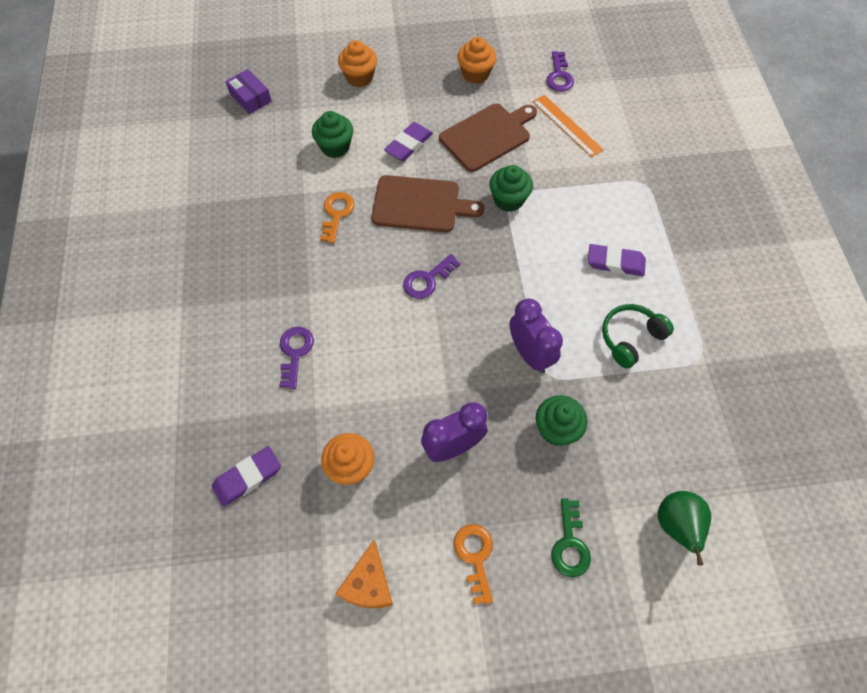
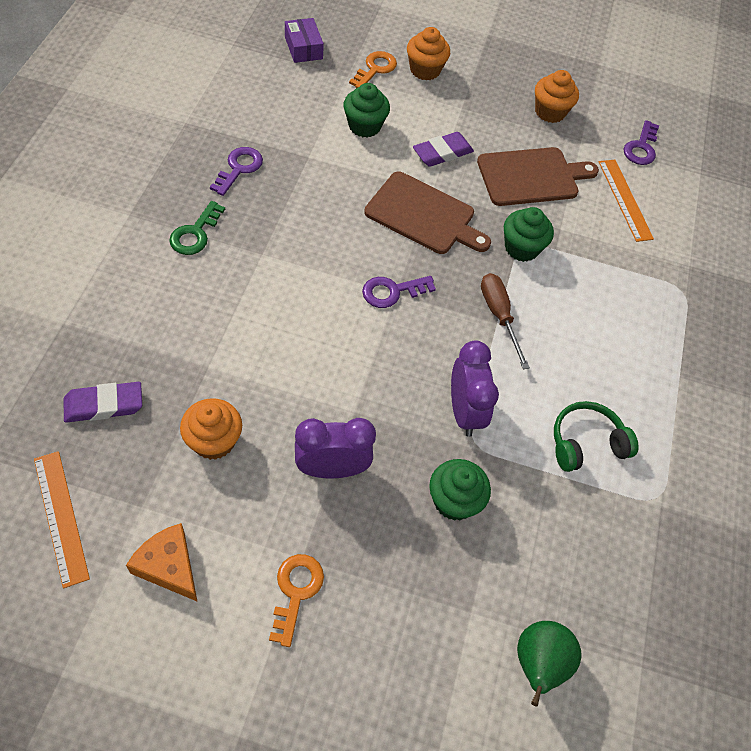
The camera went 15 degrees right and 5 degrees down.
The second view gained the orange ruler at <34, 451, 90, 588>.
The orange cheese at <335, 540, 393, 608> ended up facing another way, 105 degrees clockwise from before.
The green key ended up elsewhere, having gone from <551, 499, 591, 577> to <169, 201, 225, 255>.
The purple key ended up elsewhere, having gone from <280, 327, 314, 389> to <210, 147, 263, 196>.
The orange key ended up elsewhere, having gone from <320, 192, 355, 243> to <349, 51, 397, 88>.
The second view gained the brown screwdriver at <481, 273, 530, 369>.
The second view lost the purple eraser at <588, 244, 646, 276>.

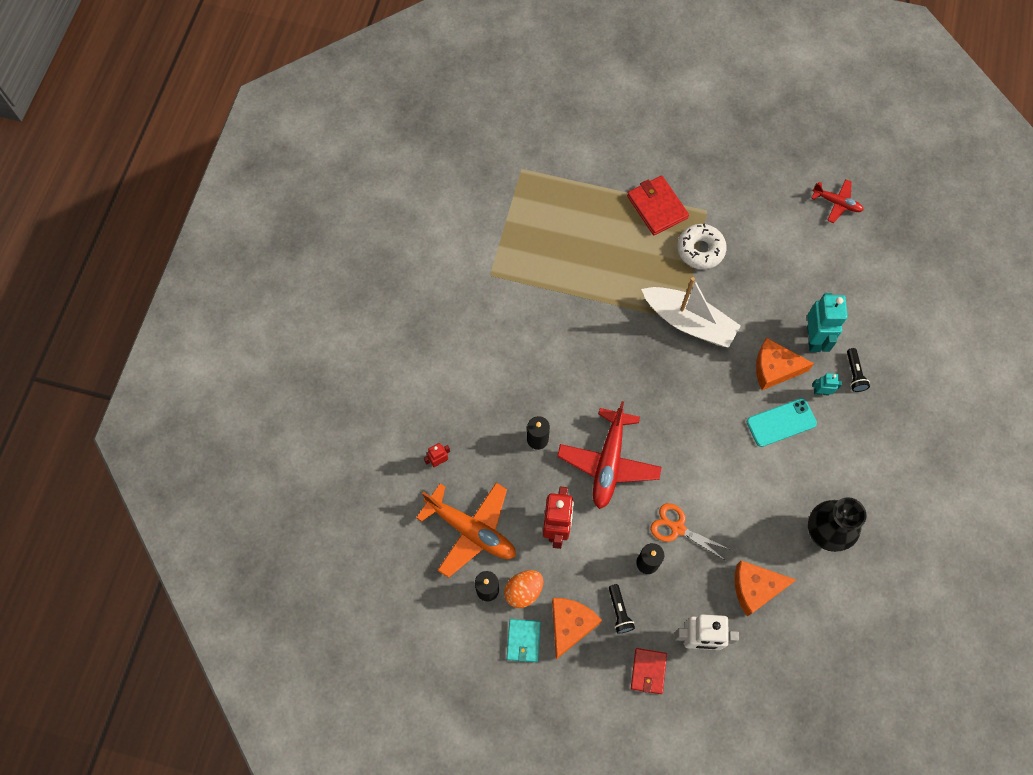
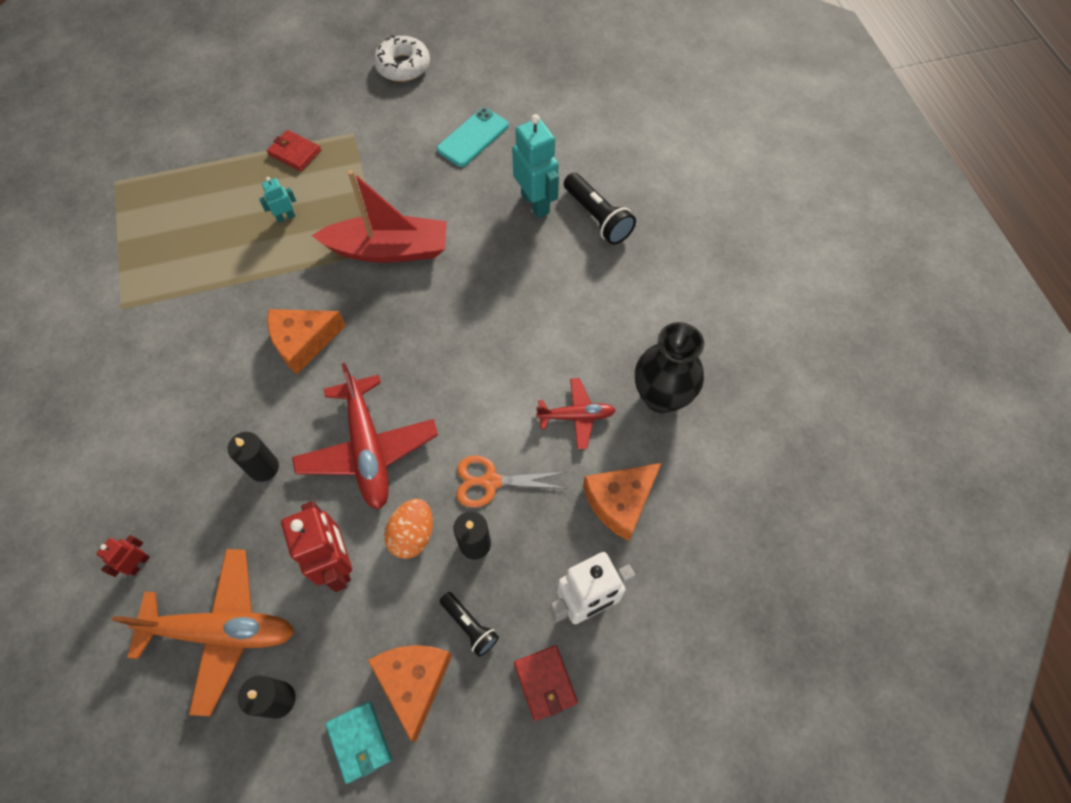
The camera went 30 degrees left and 5 degrees down.
The turquoise robot ended up elsewhere, having gone from <812, 373, 842, 396> to <259, 177, 296, 223>.
The size of the red wallet at <627, 175, 689, 235> changed by a factor of 0.65.
The orange cheese ended up elsewhere, having gone from <756, 337, 814, 390> to <267, 309, 346, 374>.
What was the white boat at <641, 277, 741, 348> turned into the red boat at <312, 170, 447, 263>.
The white donut ended up elsewhere, having gone from <677, 224, 727, 269> to <374, 35, 430, 82>.
The orange egg ended up elsewhere, having gone from <504, 570, 543, 608> to <384, 499, 433, 559>.
The turquoise phone ended up elsewhere, having gone from <747, 398, 817, 447> to <437, 108, 509, 167>.
The red plane ended up elsewhere, having gone from <811, 179, 864, 223> to <536, 378, 616, 450>.
The size of the black flashlight at <847, 348, 870, 392> changed by a factor of 1.63.

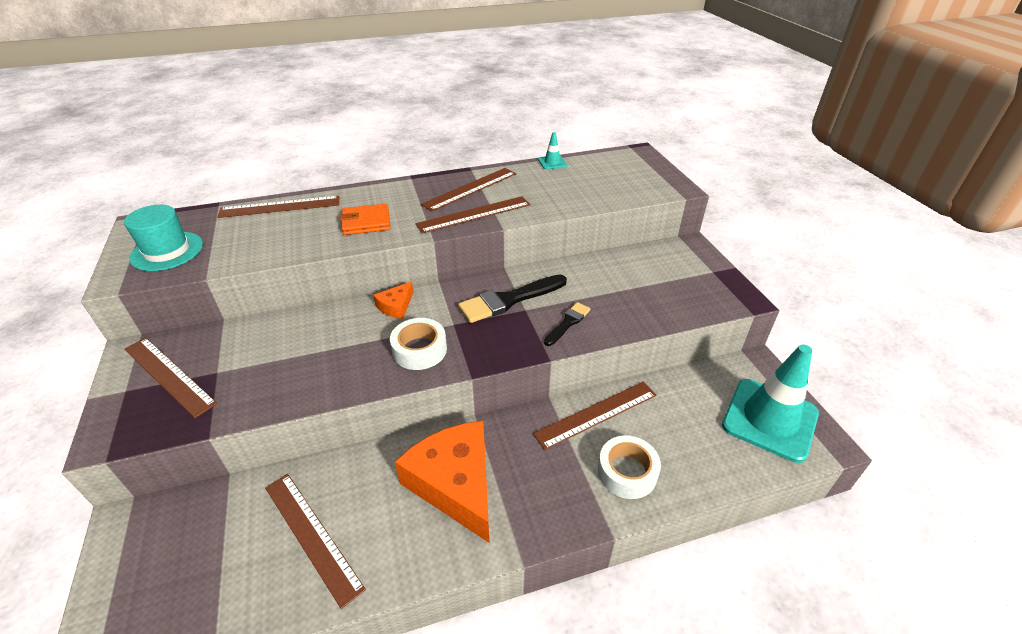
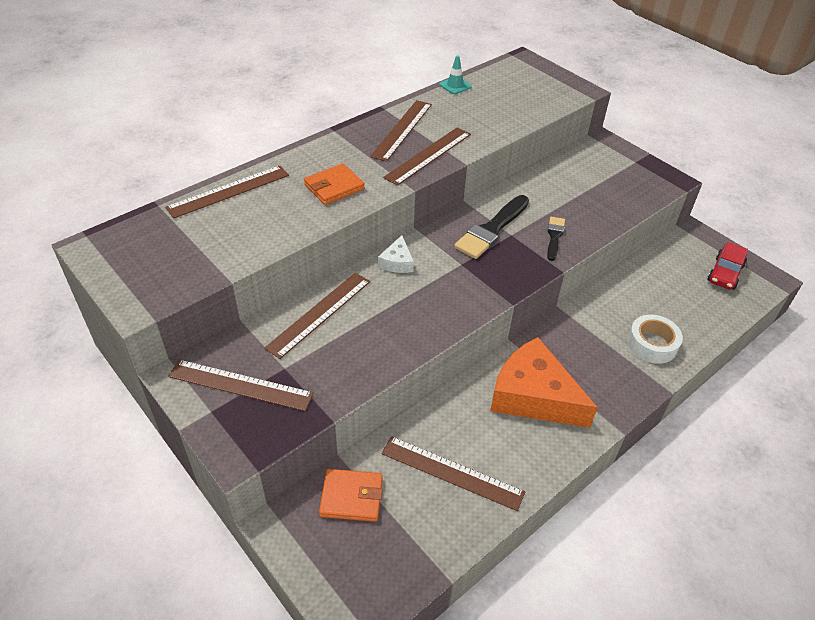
The camera went 25 degrees left and 5 degrees up.
The brown ruler ended up elsewhere, having gone from <533, 382, 656, 450> to <264, 273, 370, 359>.
The second view gained the orange wallet at <319, 469, 383, 522>.
What was the orange cheese at <373, 281, 413, 319> turned into the white cheese at <378, 235, 414, 273>.
Where the turquoise traffic cone stood at <722, 345, 819, 463>, the red car came to stand at <708, 242, 748, 290>.
The second view lost the turquoise hat at <124, 205, 203, 271>.
The second view lost the white tape at <390, 318, 447, 370>.

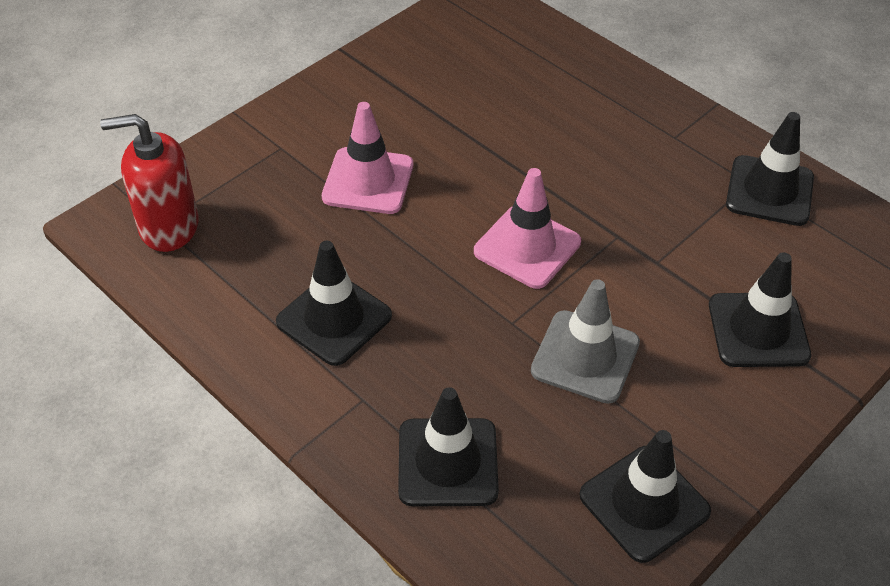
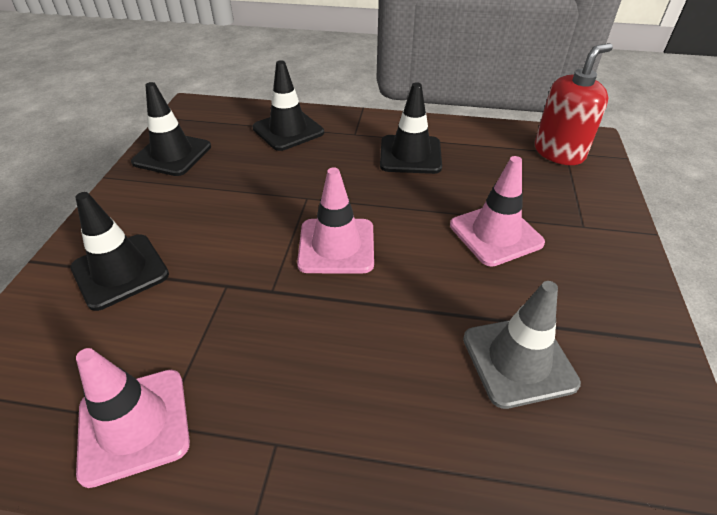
The camera went 145 degrees right and 5 degrees down.
What was the black traffic cone at <726, 112, 814, 226> turned into the pink traffic cone at <76, 348, 190, 488>.
The grey traffic cone ended up elsewhere, having gone from <531, 279, 640, 404> to <463, 281, 581, 409>.

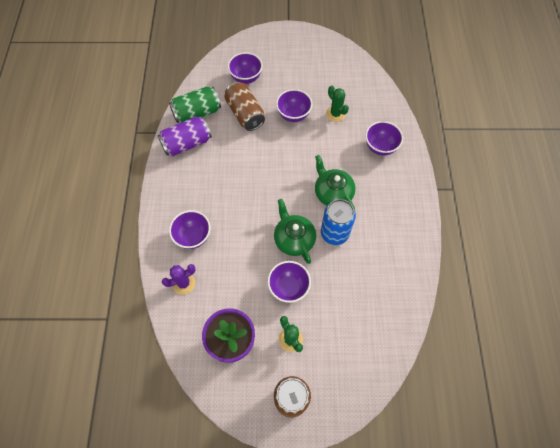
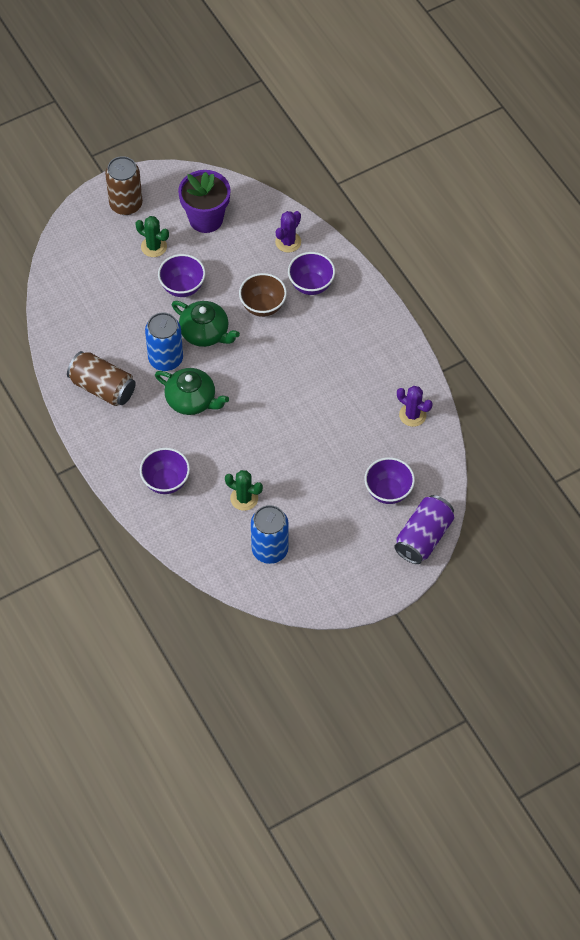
The camera went 150 degrees right and 5 degrees down.
The brown can ended up elsewhere, having gone from <224, 82, 265, 131> to <67, 351, 136, 406>.
The second view gained the brown bowl at <239, 273, 287, 317>.
The second view gained the blue can at <251, 505, 289, 564>.
The purple can ended up elsewhere, having gone from <158, 116, 212, 157> to <394, 495, 454, 564>.
Where the green can stood at <169, 87, 221, 123>, the purple cactus came to stand at <397, 386, 433, 427>.
The second view lost the purple bowl at <276, 89, 313, 122>.

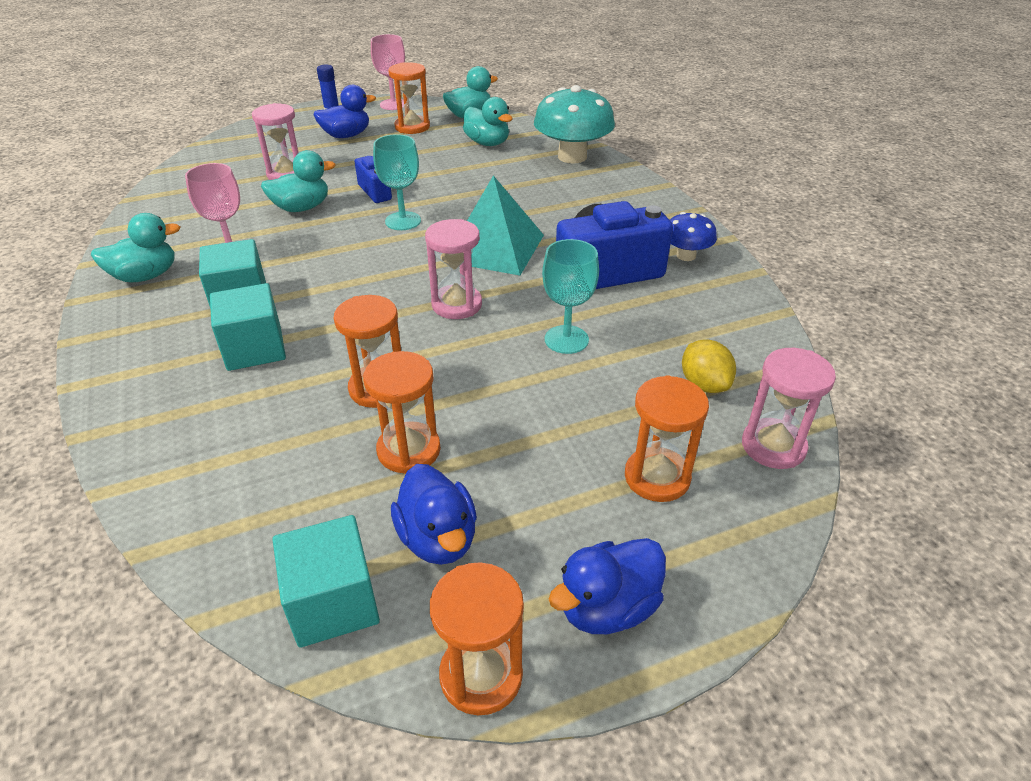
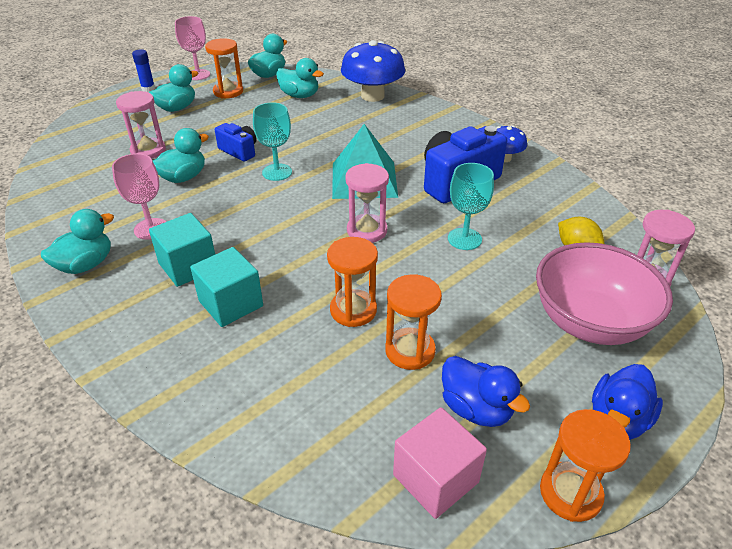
The camera went 20 degrees left and 0 degrees up.
What was the blue duck at <313, 85, 376, 138> turned into the turquoise duck at <149, 64, 198, 112>.
What was the turquoise mushroom at <534, 85, 615, 163> turned into the blue mushroom at <341, 40, 405, 102>.
What was the turquoise cube at <273, 515, 380, 647> turned into the pink cube at <393, 407, 487, 519>.
Where the orange hourglass stood at <625, 375, 709, 502>, the pink bowl came to stand at <536, 242, 673, 345>.

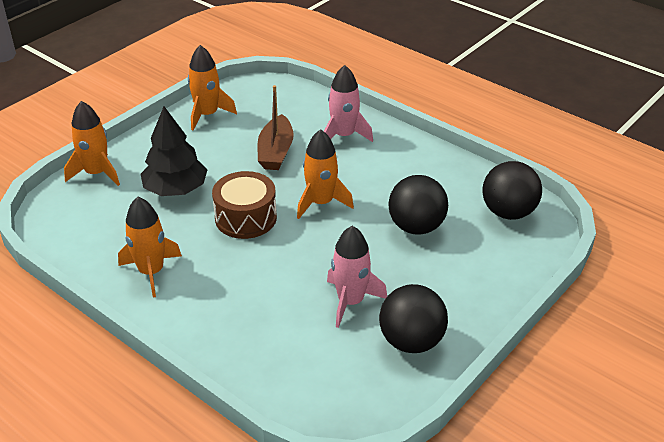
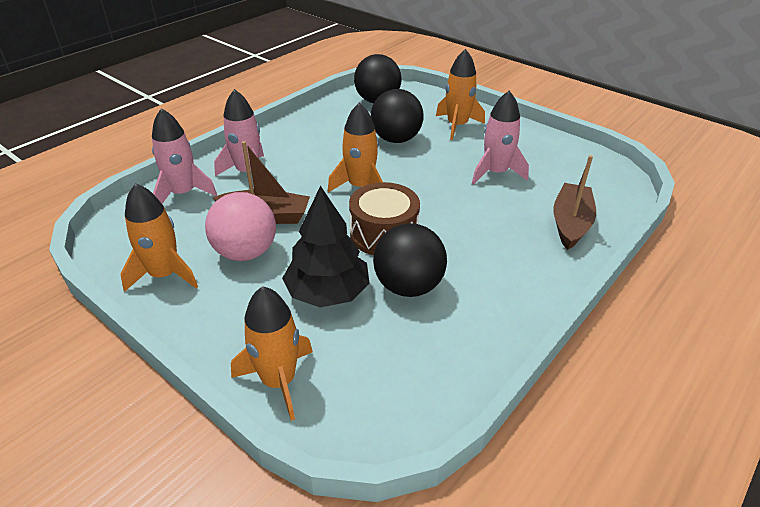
The camera went 90 degrees left and 0 degrees up.
The second view gained the pink rocket at <152, 108, 217, 204>.
The second view gained the pink ball at <205, 192, 276, 261>.
The black ball ended up elsewhere, having gone from <379, 284, 448, 353> to <373, 223, 447, 297>.
The orange rocket ended up elsewhere, having gone from <118, 197, 182, 298> to <436, 49, 485, 140>.
The second view gained the brown boat at <553, 155, 596, 250>.

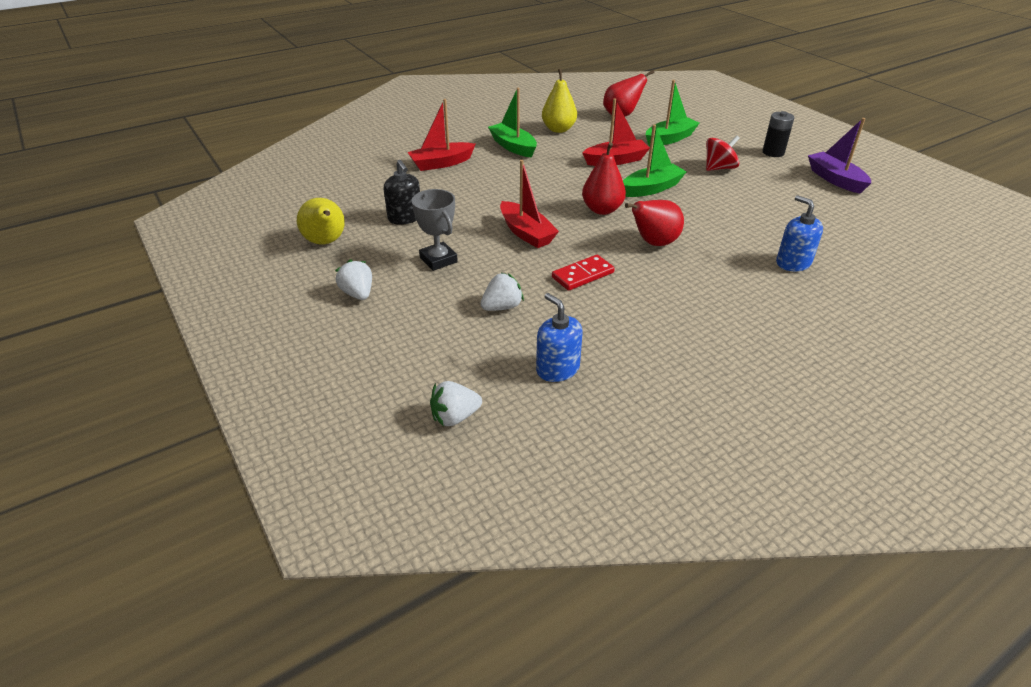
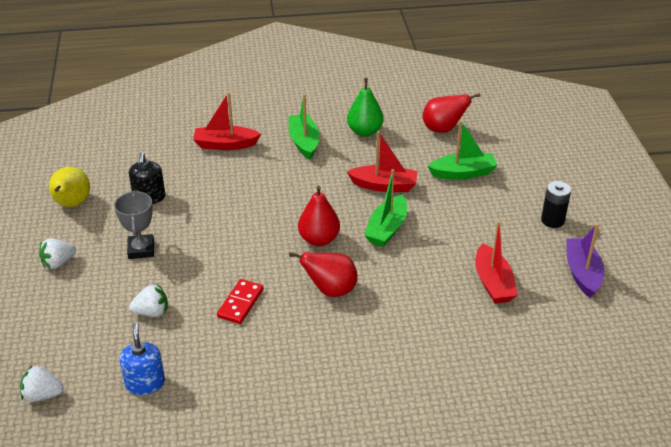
The camera went 25 degrees right and 0 degrees up.
The white strawberry at <335, 259, 372, 300> ended up facing another way, 120 degrees counterclockwise from before.
The red domino at <552, 255, 615, 291> ended up facing another way, 60 degrees counterclockwise from before.
What was the yellow pear at <542, 69, 577, 133> turned into the green pear at <347, 78, 384, 137>.
The green boat at <623, 124, 687, 197> ended up facing another way, 120 degrees clockwise from before.
The red boat ended up elsewhere, having gone from <500, 160, 559, 248> to <475, 221, 518, 304>.
The second view lost the red spinning top at <706, 135, 740, 171>.
The second view lost the blue soap dispenser at <776, 195, 823, 271>.

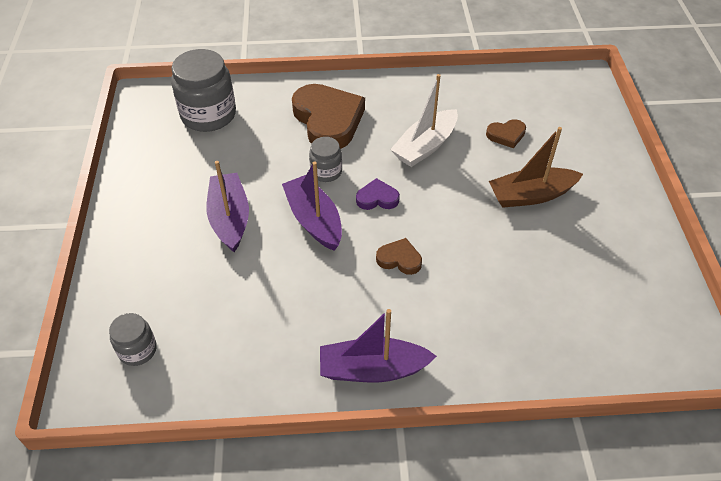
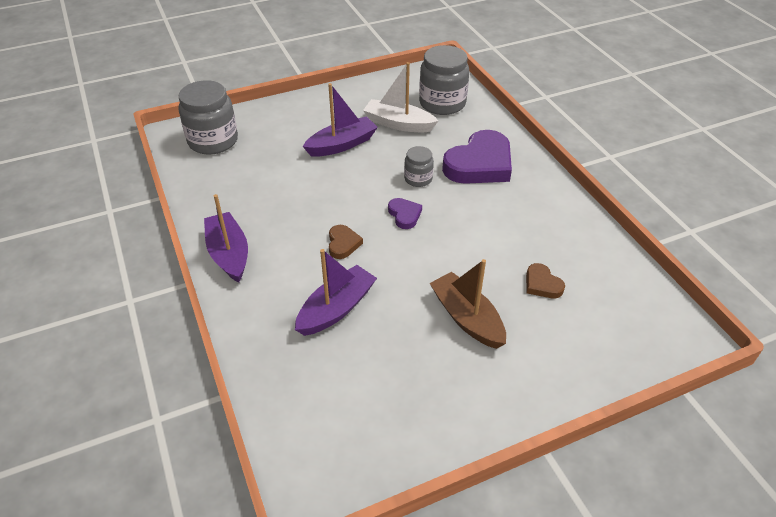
The camera went 70 degrees right and 5 degrees down.
The size of the grey jar at <109, 313, 157, 366> changed by a factor of 1.89.
The purple boat ended up elsewhere, having gone from <282, 162, 342, 251> to <295, 249, 377, 336>.
The white boat ended up elsewhere, having gone from <390, 74, 458, 167> to <363, 62, 438, 132>.
What was the brown heart at <292, 84, 365, 149> turned into the purple heart at <442, 130, 512, 184>.

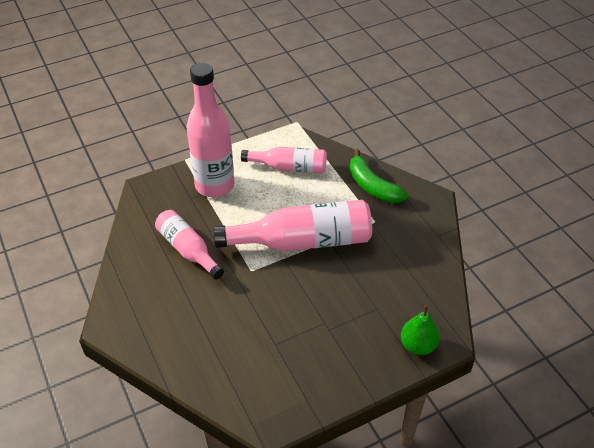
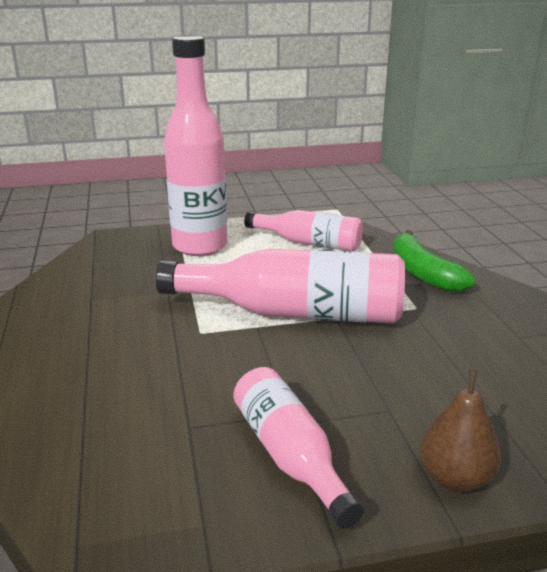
The camera went 15 degrees right and 20 degrees down.
The pink bottle ended up elsewhere, having gone from <155, 210, 224, 279> to <233, 367, 364, 529>.
What was the green pear at <401, 305, 440, 355> turned into the brown pear at <420, 369, 501, 492>.

